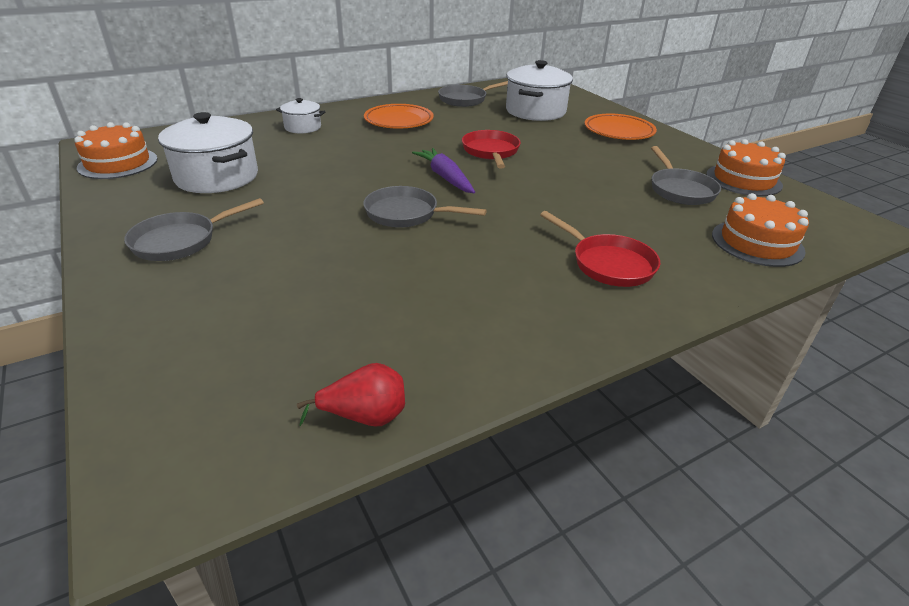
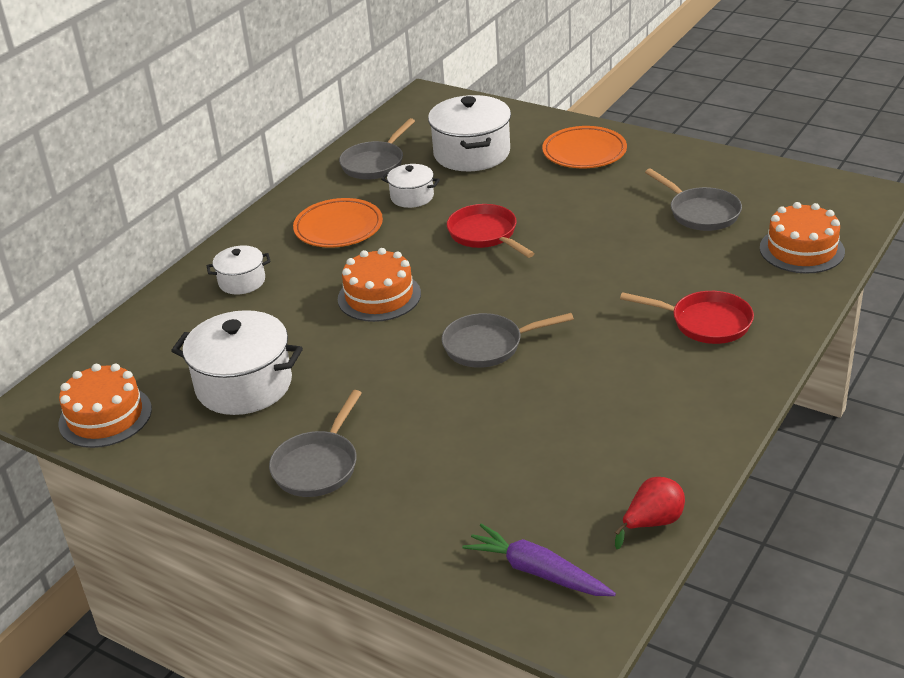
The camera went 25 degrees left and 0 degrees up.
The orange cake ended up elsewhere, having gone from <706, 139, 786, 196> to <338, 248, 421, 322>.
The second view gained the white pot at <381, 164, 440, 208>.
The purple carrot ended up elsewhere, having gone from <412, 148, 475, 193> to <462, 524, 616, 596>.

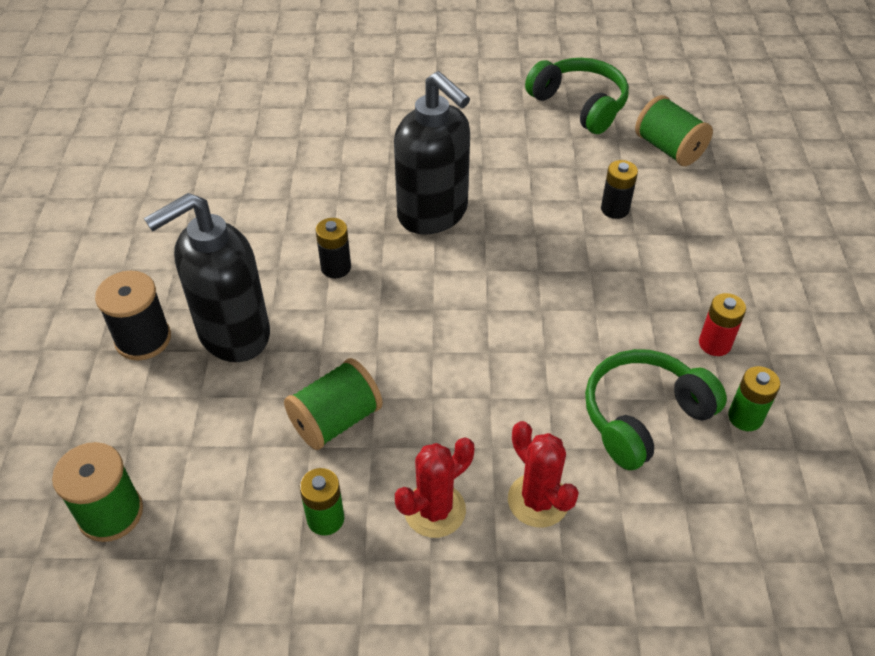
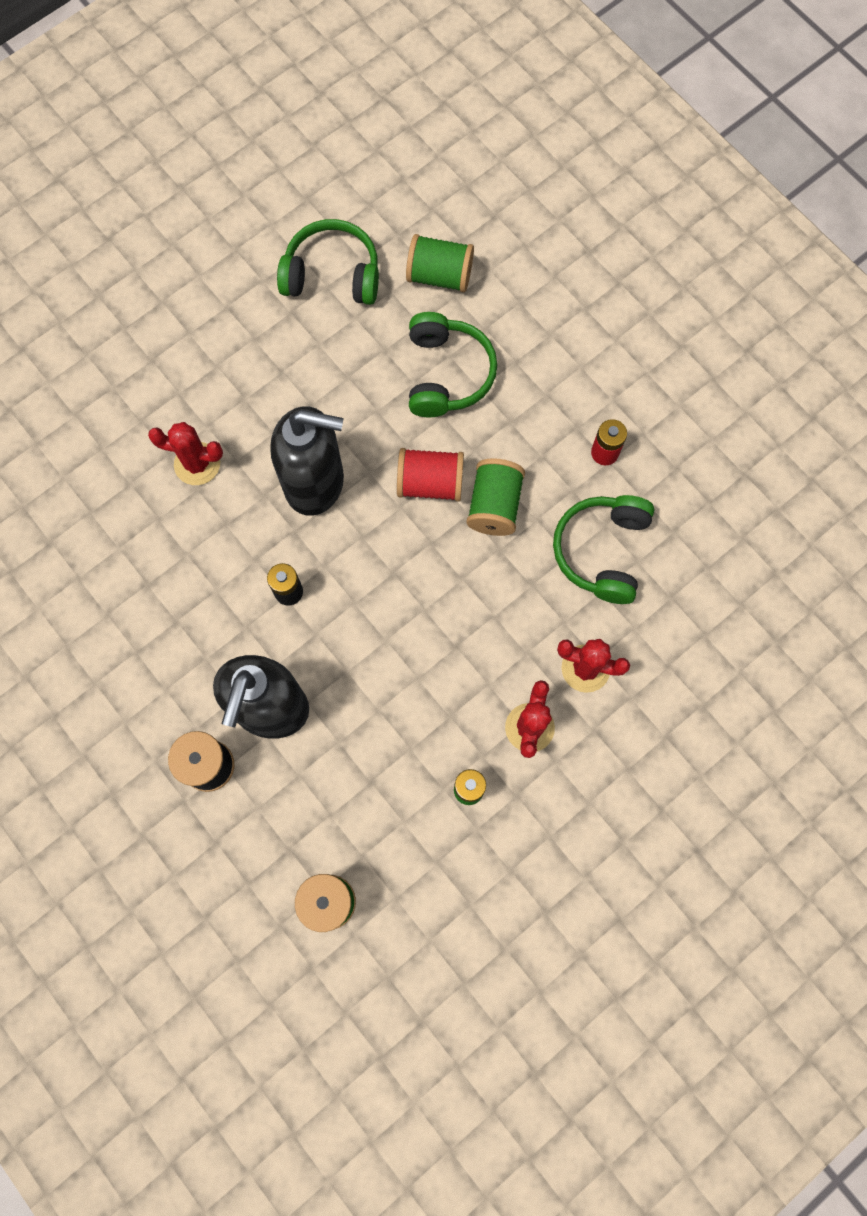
The camera went 40 degrees left and 25 degrees up.
The second view gained the red cactus at <148, 422, 223, 485>.
The second view gained the red spool at <397, 448, 464, 501>.
Where the black battery stood at <601, 160, 638, 219>, the green headphones came to stand at <409, 312, 497, 417>.
The green spool ended up elsewhere, having gone from <284, 358, 383, 450> to <466, 458, 525, 536>.
The second view lost the green battery at <728, 366, 780, 431>.

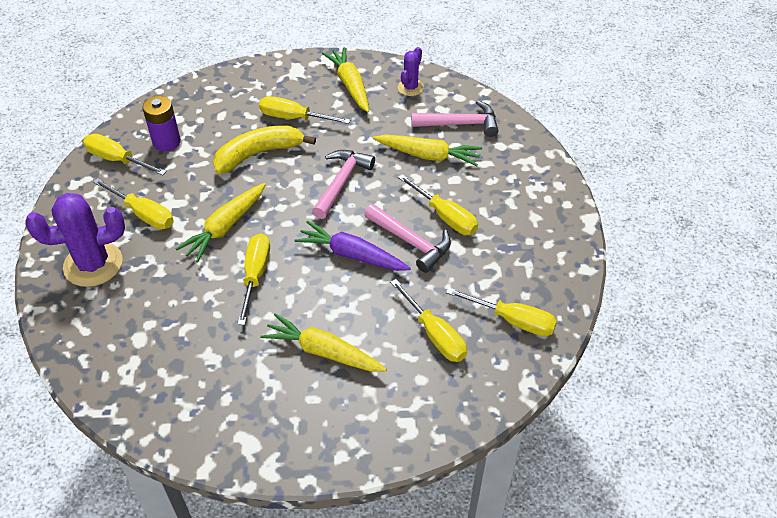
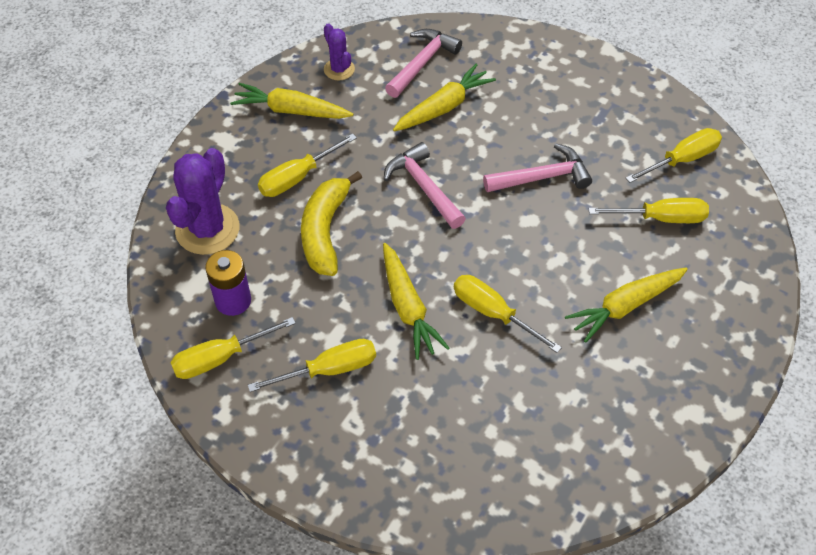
The camera went 55 degrees left and 5 degrees up.
The purple cactus ended up elsewhere, having gone from <25, 193, 125, 287> to <166, 148, 240, 255>.
The second view lost the purple carrot at <294, 221, 411, 271>.
The second view lost the yellow screwdriver at <398, 174, 478, 235>.

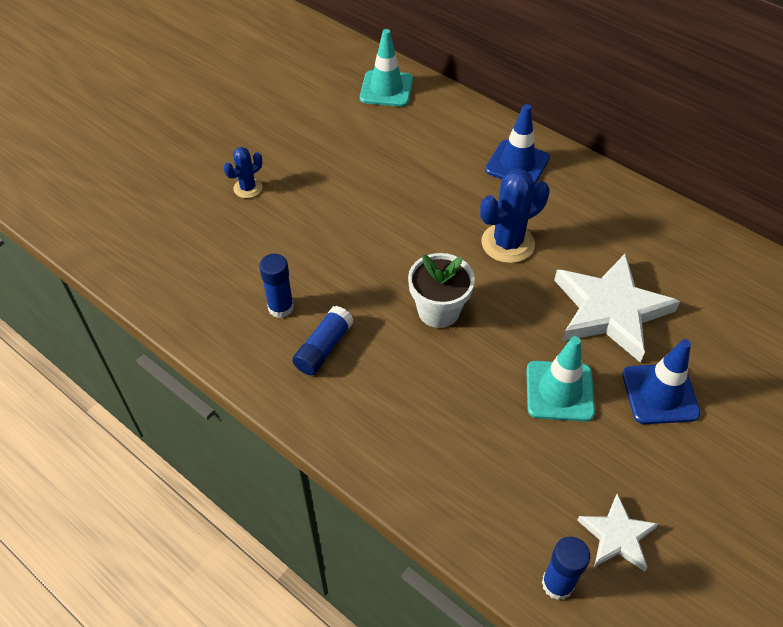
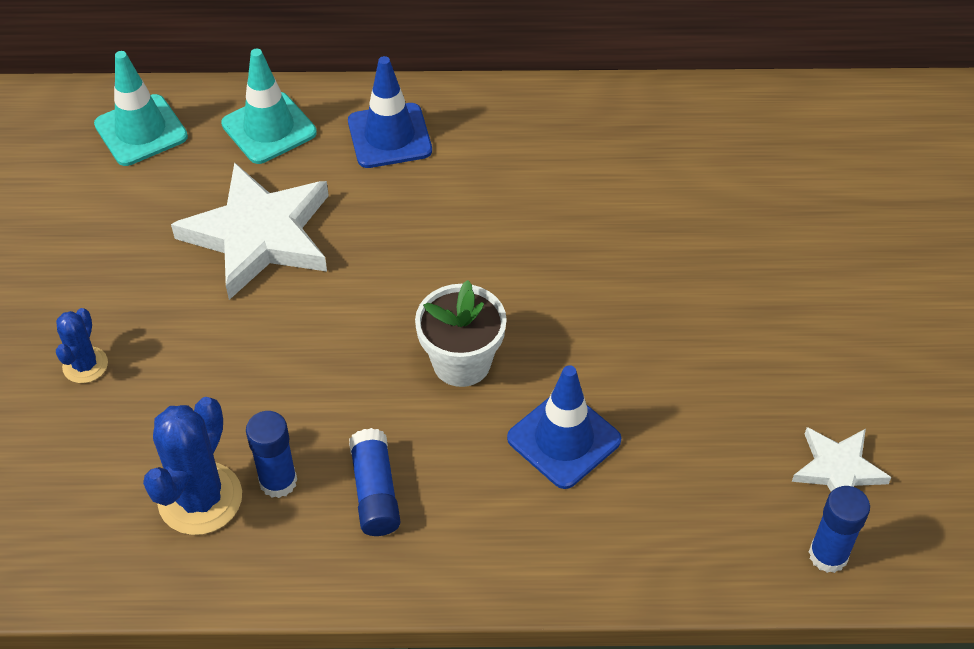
The camera went 40 degrees left and 0 degrees up.
The blue cactus ended up elsewhere, having gone from <480, 169, 550, 263> to <143, 397, 242, 535>.
The white star ended up elsewhere, having gone from <554, 254, 680, 363> to <171, 162, 329, 300>.
The turquoise traffic cone ended up elsewhere, having gone from <526, 336, 595, 422> to <221, 49, 317, 164>.
The blue traffic cone ended up elsewhere, having gone from <622, 339, 700, 424> to <507, 365, 621, 489>.

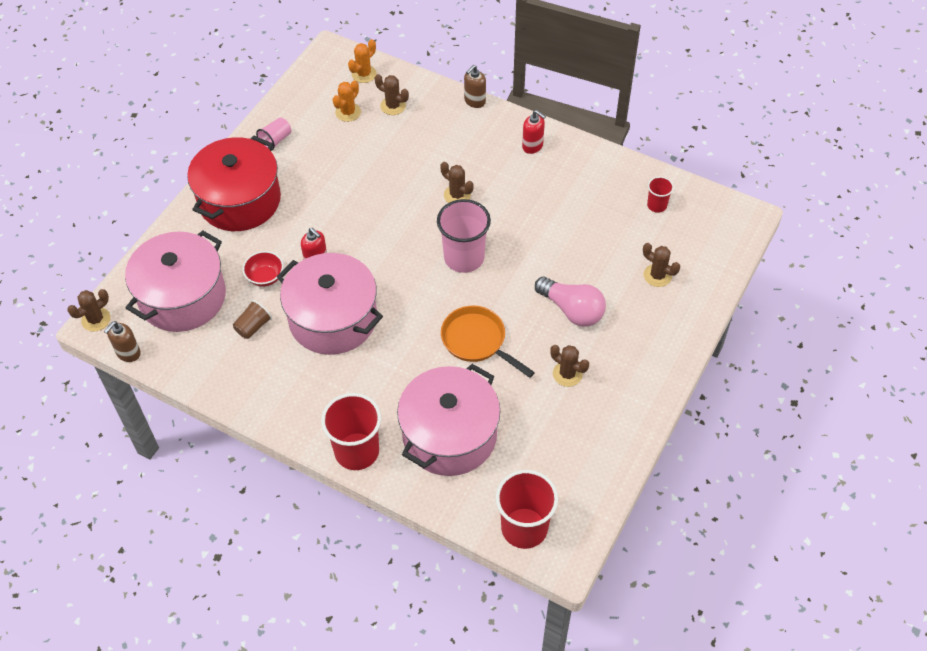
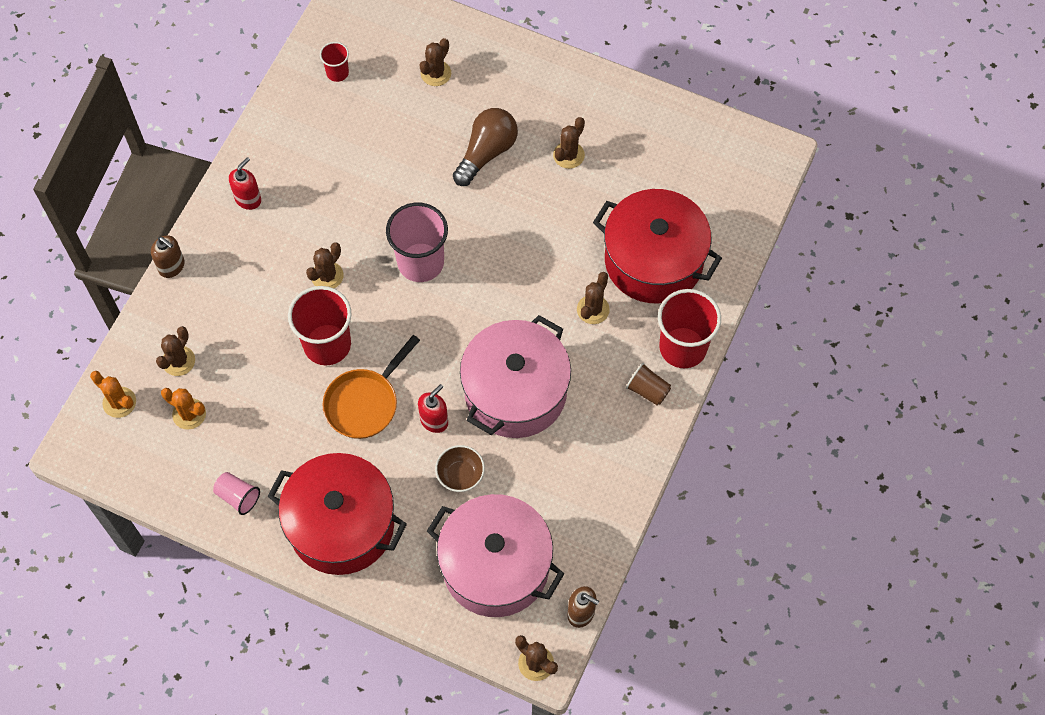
The camera went 95 degrees left and 10 degrees up.
The red cup ended up elsewhere, having gone from <496, 470, 558, 549> to <288, 286, 352, 365>.
The orange pan ended up elsewhere, having gone from <441, 305, 535, 378> to <322, 335, 420, 439>.
What was the red bowl at <243, 251, 284, 287> turned into the brown bowl at <435, 445, 485, 492>.
What was the pink light bulb at <535, 277, 606, 327> turned into the brown light bulb at <453, 108, 518, 186>.
The second view gained the brown cactus at <577, 272, 610, 324>.
What was the pink pot at <397, 364, 500, 476> turned into the red pot at <593, 189, 722, 303>.
The brown cup ended up elsewhere, having gone from <233, 300, 272, 339> to <626, 363, 671, 405>.

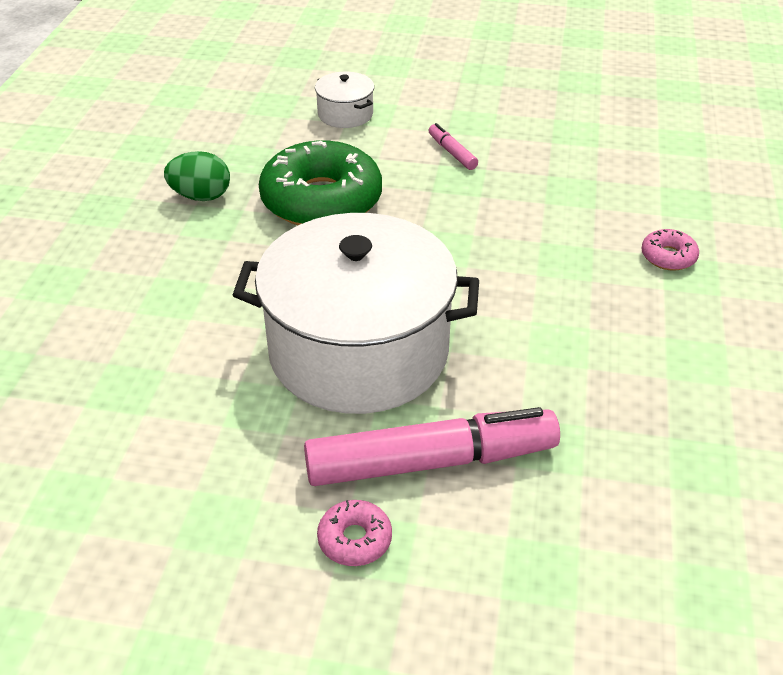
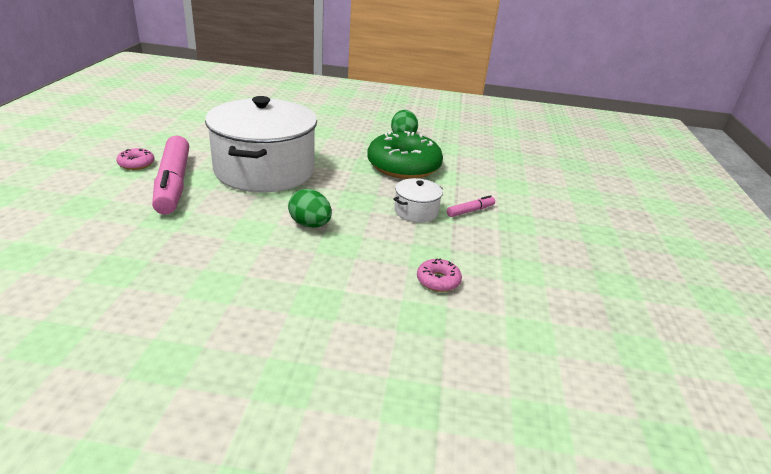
The camera went 85 degrees right and 10 degrees down.
The second view gained the green egg at <288, 189, 332, 228>.
The white pot ended up elsewhere, having gone from <315, 72, 374, 128> to <393, 178, 443, 223>.
The pink donut ended up elsewhere, having gone from <642, 229, 699, 271> to <417, 258, 462, 292>.

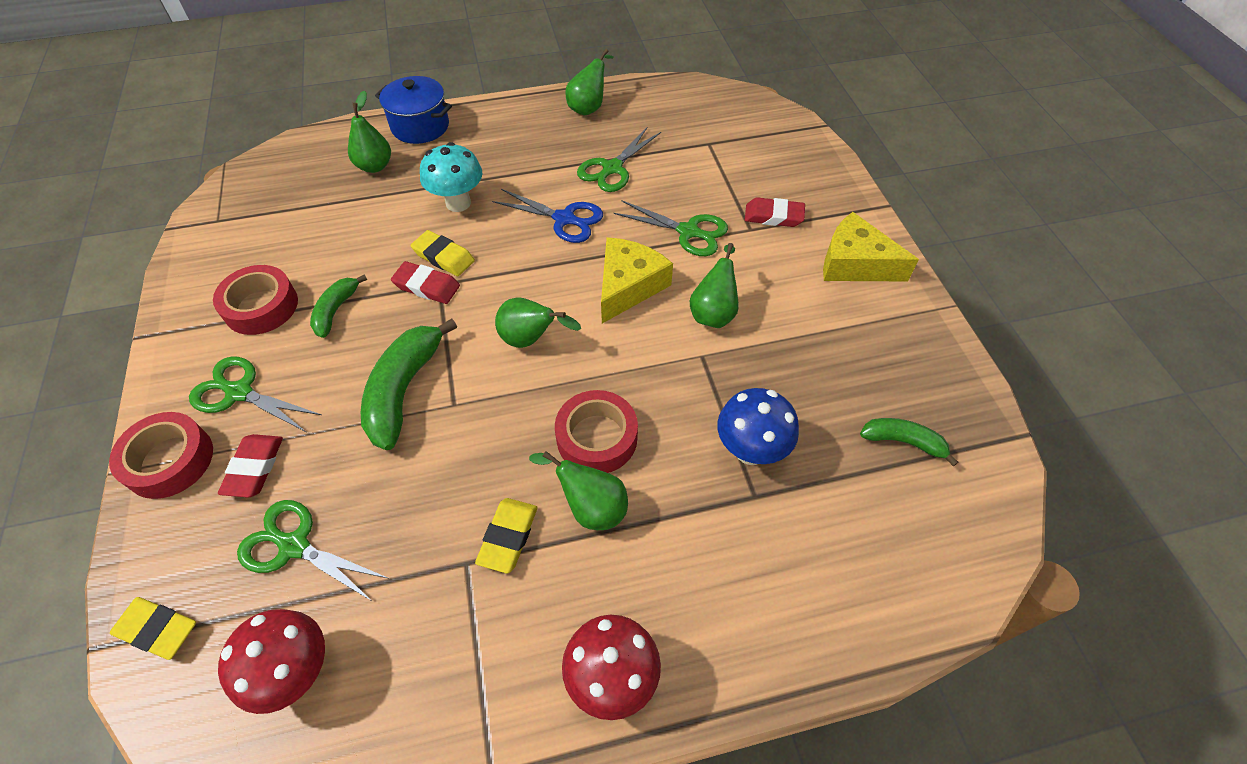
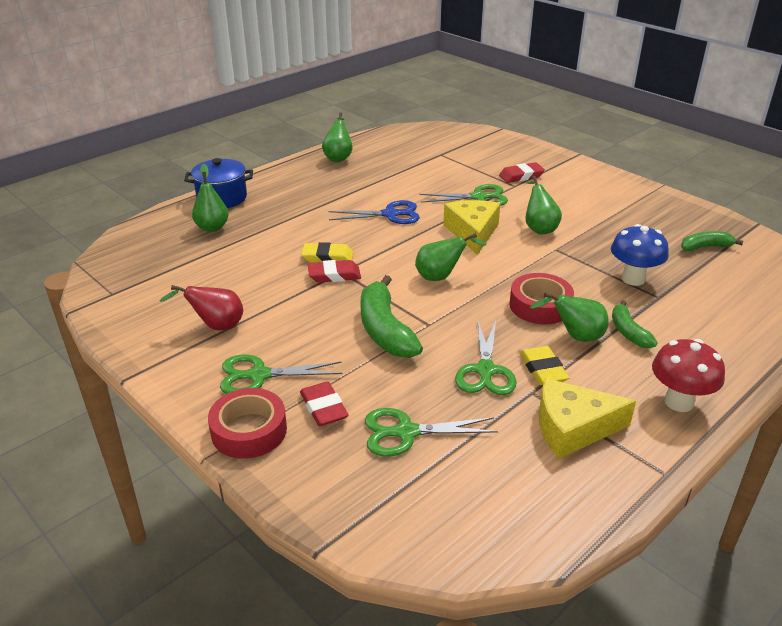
The camera went 30 degrees left and 20 degrees down.
Where the red tape stood at <213, 265, 298, 335>, the red pear came to stand at <160, 285, 243, 331>.
The green scissors ended up elsewhere, having gone from <577, 128, 661, 192> to <455, 321, 517, 395>.
The yellow cheese ended up elsewhere, having gone from <823, 212, 919, 281> to <539, 378, 636, 459>.
The green banana ended up elsewhere, having gone from <310, 275, 367, 338> to <612, 300, 658, 348>.
The second view lost the yellow eraser at <110, 597, 196, 660>.
The second view lost the red mushroom at <218, 609, 325, 714>.
The second view lost the turquoise mushroom at <420, 142, 483, 212>.

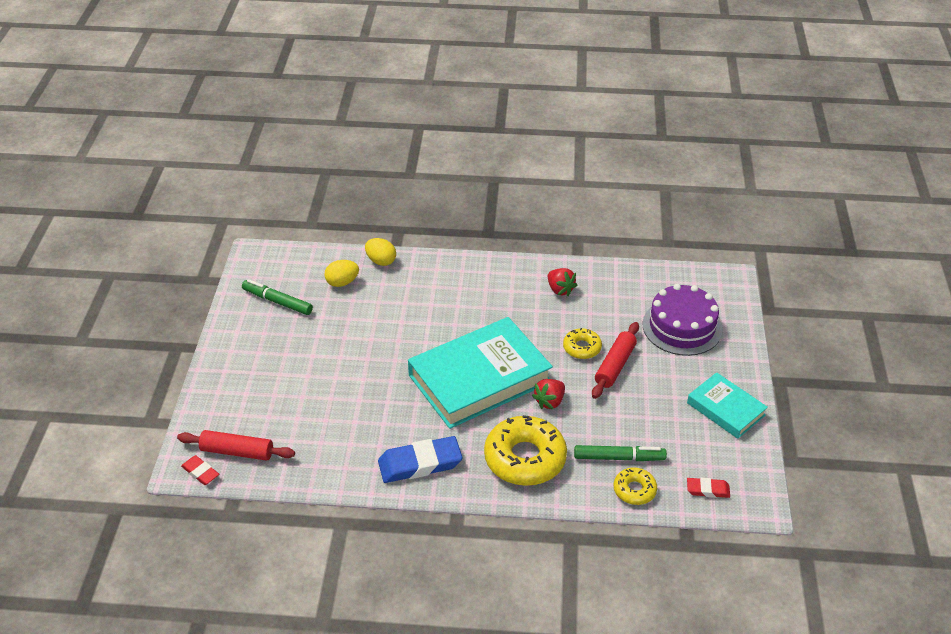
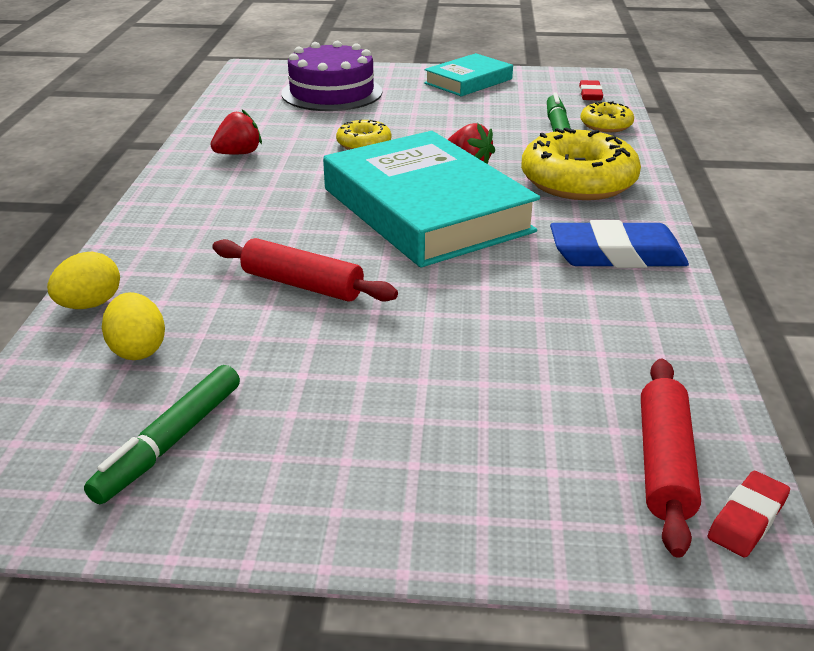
The camera went 90 degrees left and 10 degrees down.
The red rolling pin ended up elsewhere, having gone from <592, 322, 639, 399> to <212, 238, 398, 302>.
The blue eraser at <378, 436, 462, 483> ended up facing another way, 75 degrees counterclockwise from before.

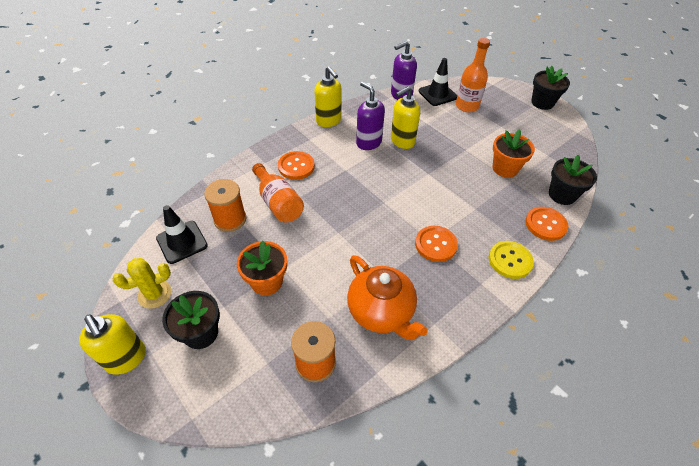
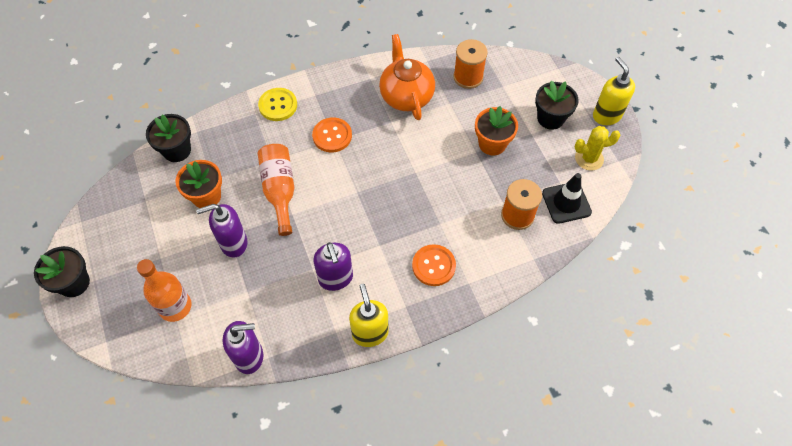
The camera went 160 degrees left and 10 degrees up.
The second view gained the purple soap dispenser at <196, 204, 247, 258>.
The orange bottle ended up elsewhere, having gone from <252, 163, 304, 223> to <257, 144, 294, 236>.
The second view lost the yellow soap dispenser at <391, 86, 420, 149>.
The second view lost the black traffic cone at <419, 58, 457, 106>.
The second view lost the orange button at <525, 207, 568, 241>.

